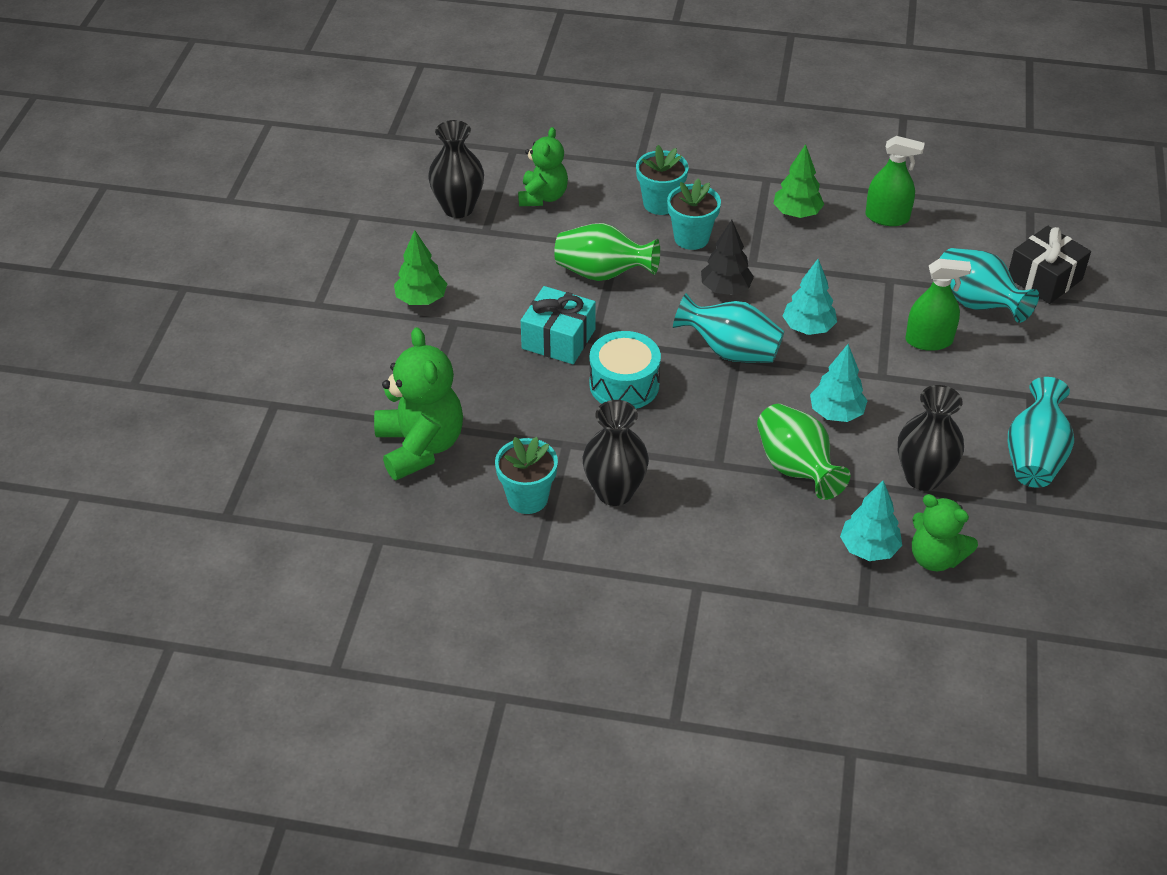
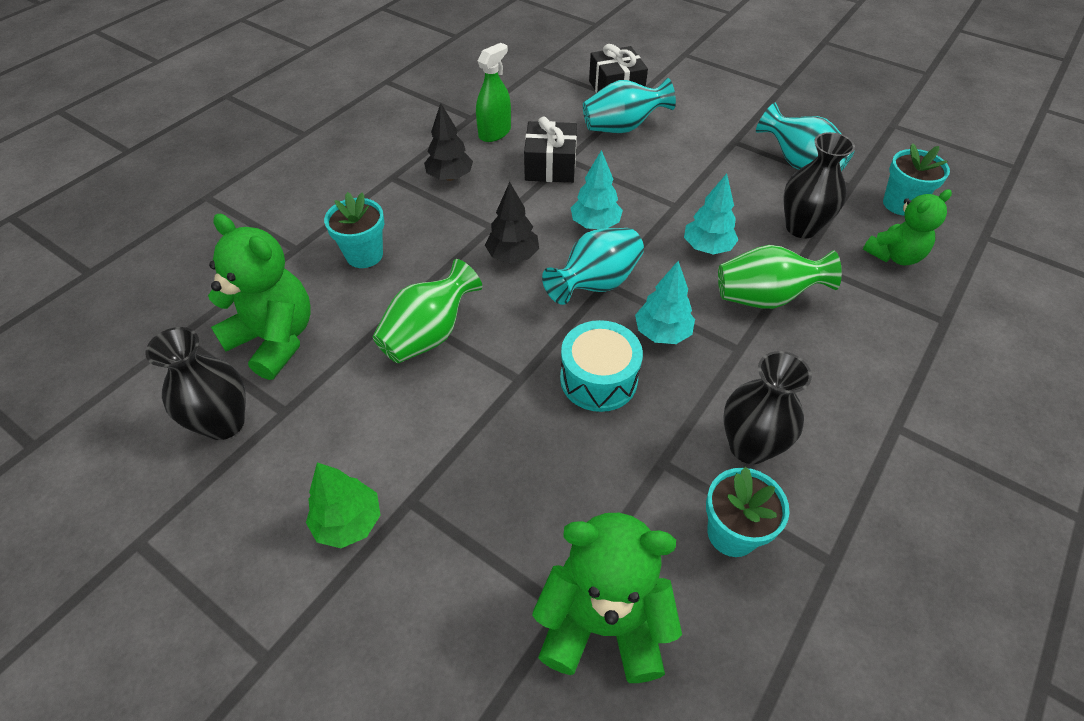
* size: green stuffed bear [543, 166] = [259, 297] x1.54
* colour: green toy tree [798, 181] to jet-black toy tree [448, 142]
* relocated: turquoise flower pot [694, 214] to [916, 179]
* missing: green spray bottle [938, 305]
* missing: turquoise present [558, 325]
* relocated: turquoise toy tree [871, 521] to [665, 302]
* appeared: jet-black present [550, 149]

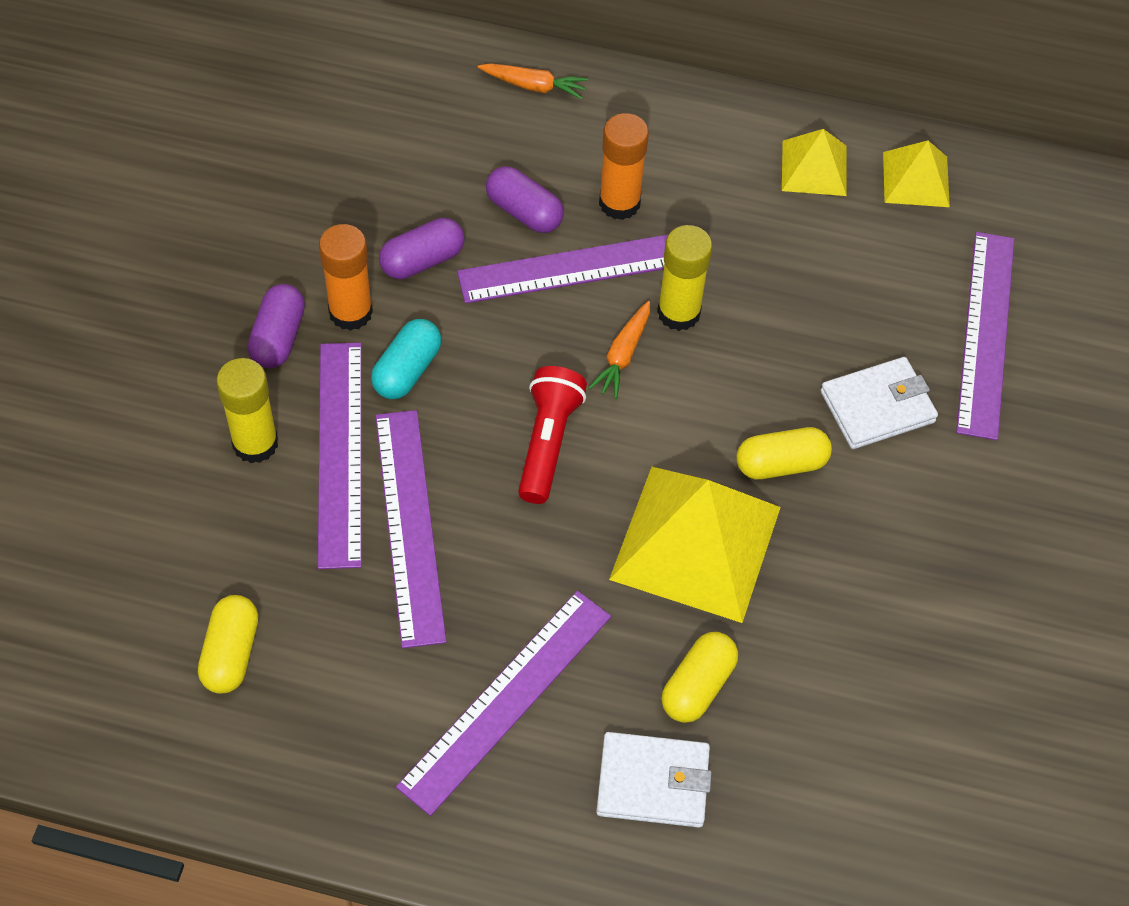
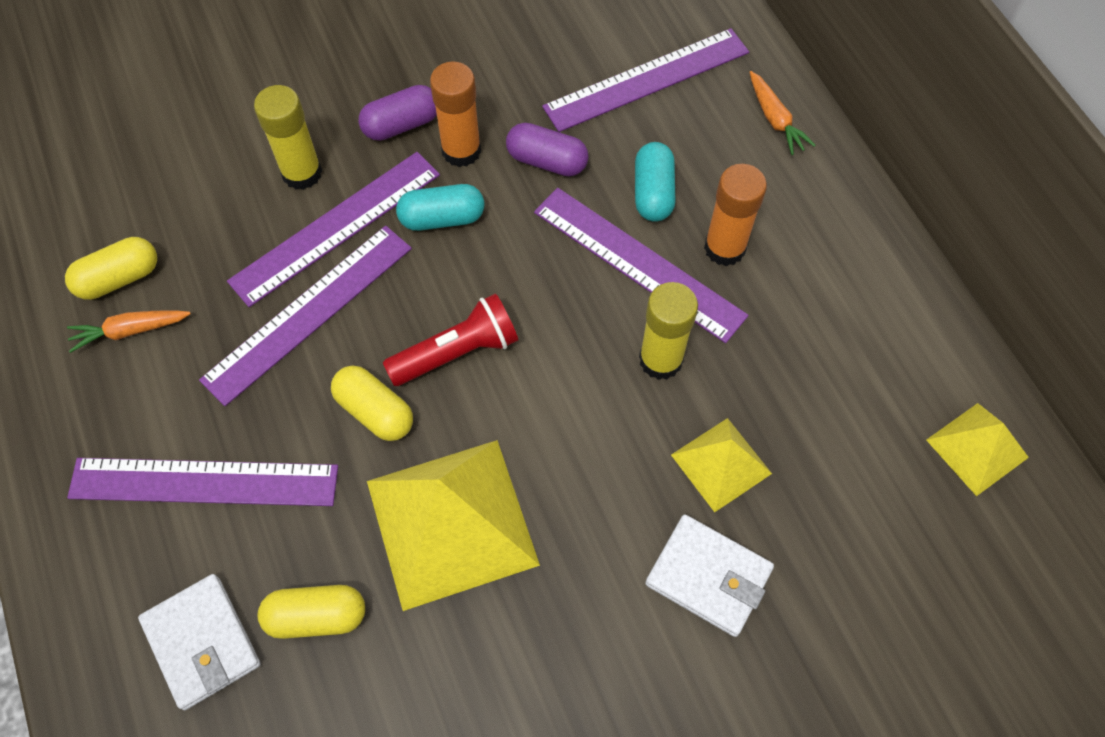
* relocated: yellow solid pyramid [814, 162] to [721, 465]
* colour: violet capsule [525, 199] to turquoise capsule [655, 182]
* relocated: violet ruler [985, 336] to [645, 80]
* relocated: bright orange carrot [619, 350] to [129, 331]
* relocated: yellow capsule [784, 453] to [372, 403]

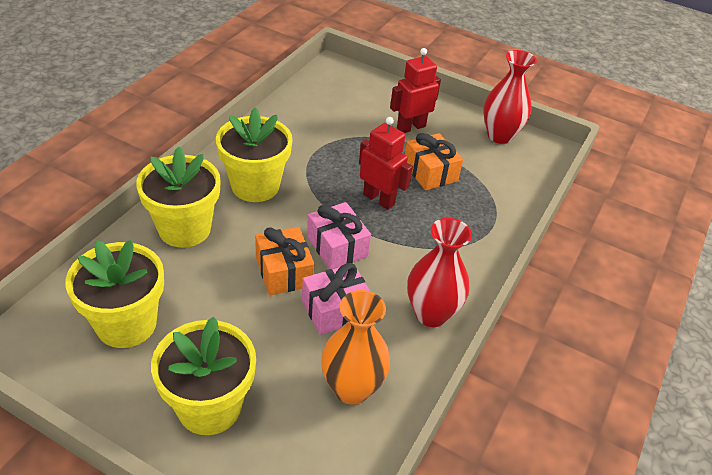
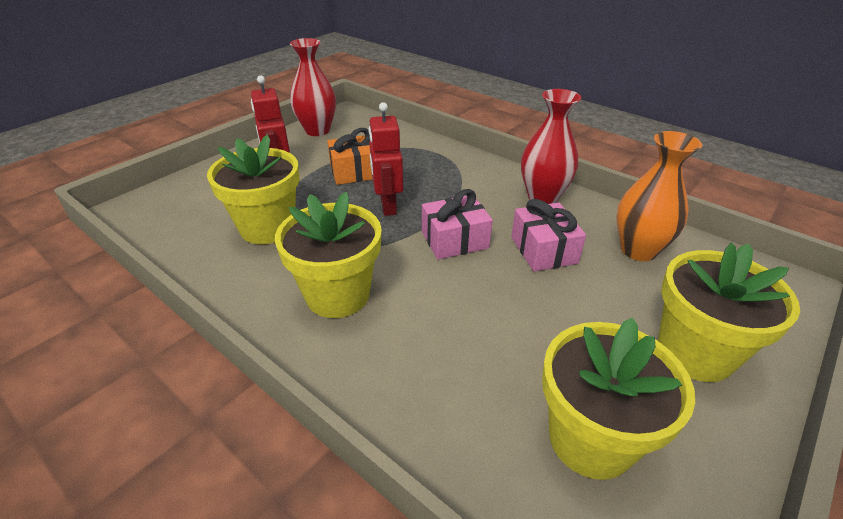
* spun: crimson robot [386, 163] = [385, 159] 60 degrees counterclockwise
* relocated: yellow flower pot [178, 197] to [253, 189]
* missing: bright orange present [285, 261]

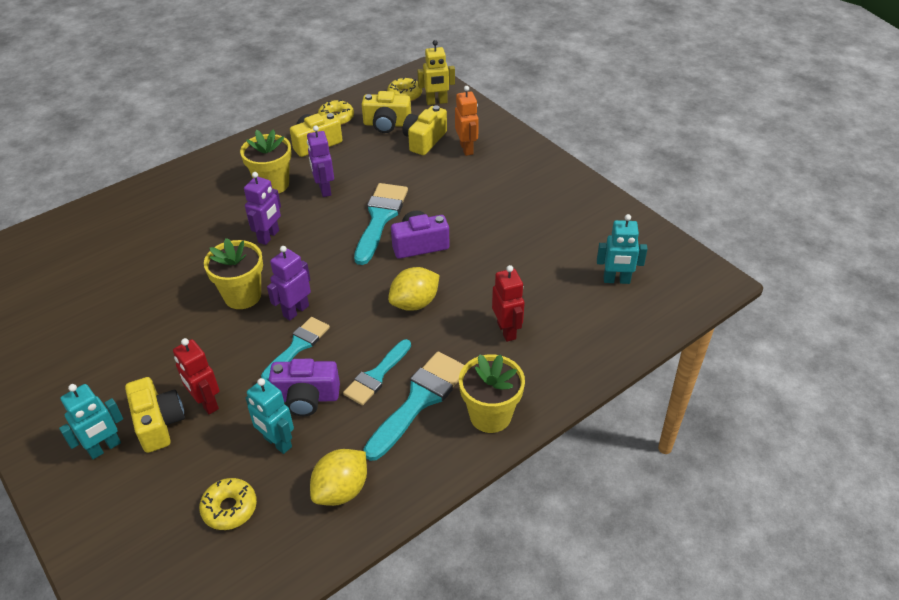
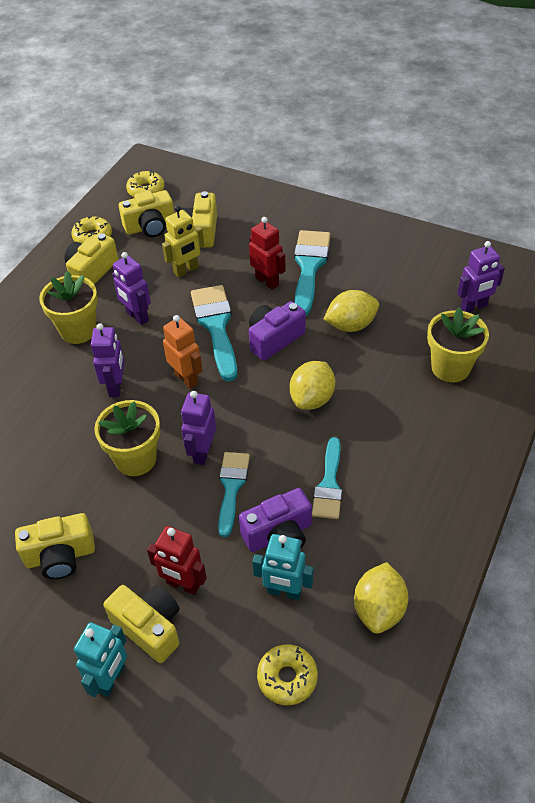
* relocated: yellow robot [436, 72] to [183, 241]
* relocated: bright orange robot [467, 121] to [183, 352]
* colour: turquoise robot [622, 249] to violet robot [481, 277]
* relocated: crimson robot [508, 303] to [267, 253]
* relocated: turquoise brush [413, 406] to [312, 273]
* relocated: yellow flower pot [492, 393] to [458, 344]
* appeared: yellow toy lemon [351, 311]
* appeared: yellow compact camera [55, 546]

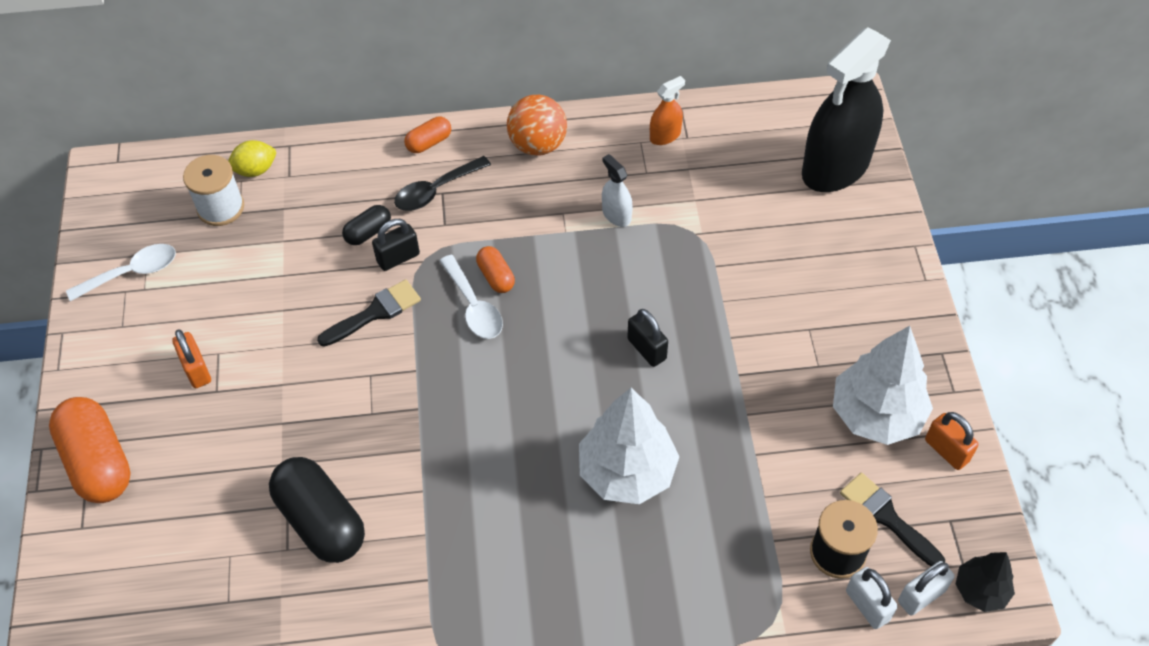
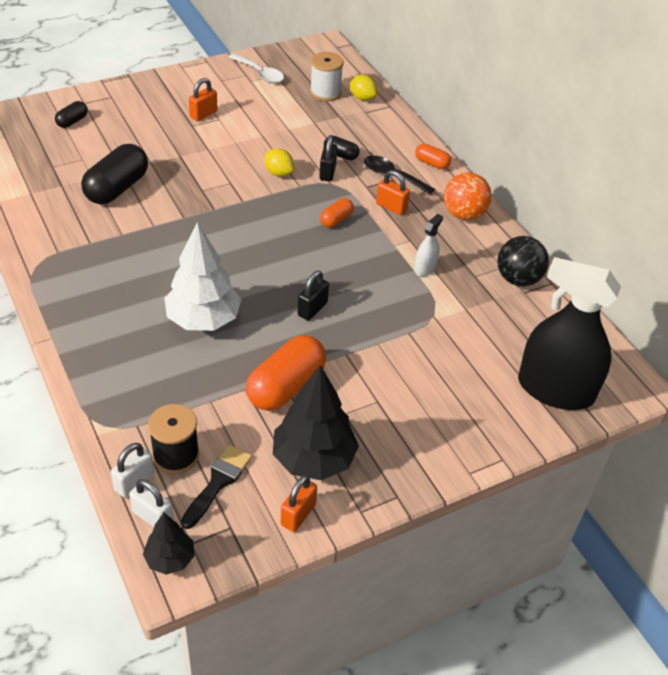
* exchanged: bright orange spray bottle [667, 110] to jet-black play ball [523, 261]
* spun: jet-black padlock [396, 245] = [328, 158] 60 degrees clockwise
* missing: pure white spoon [471, 297]
* exchanged: jet-black brush [369, 313] to yellow toy lemon [279, 162]
* colour: pure white toy tree [883, 385] to jet-black toy tree [316, 422]
* relocated: bright orange capsule [90, 450] to [286, 373]
* appeared: jet-black capsule [71, 114]
* appeared: bright orange padlock [393, 192]

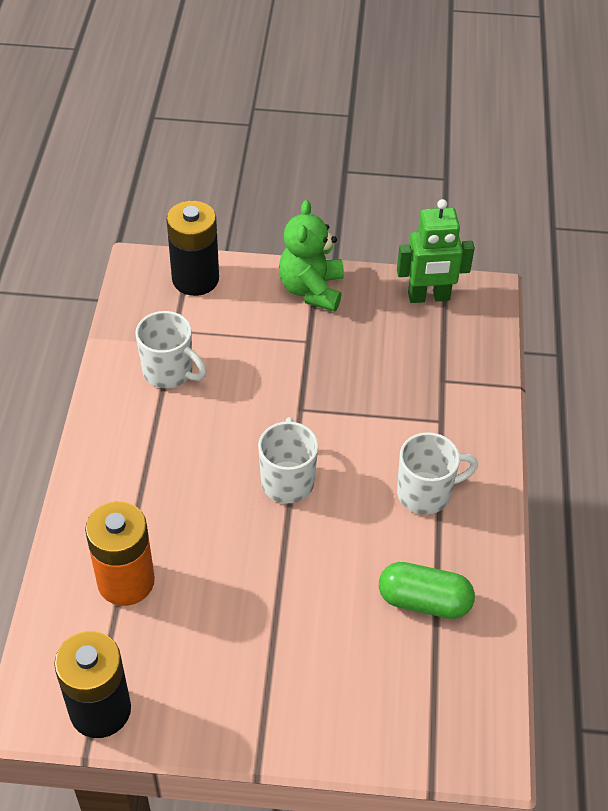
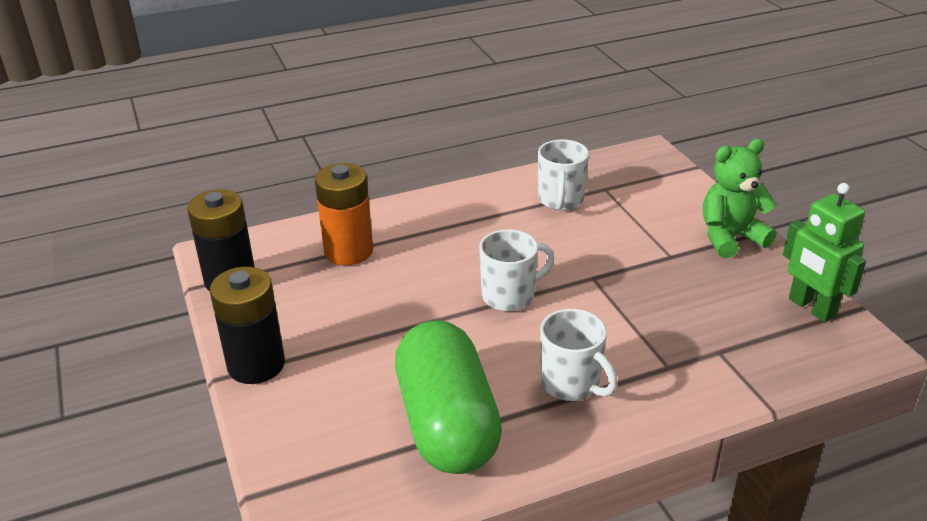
* relocated: jet-black power cell [192, 248] to [247, 325]
* size: green capsule [427, 590] = [448, 397] x1.73

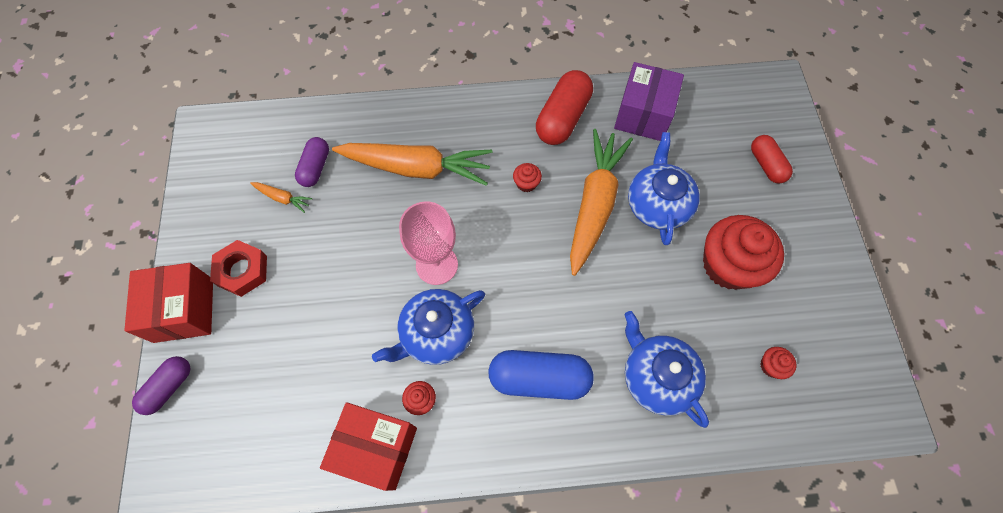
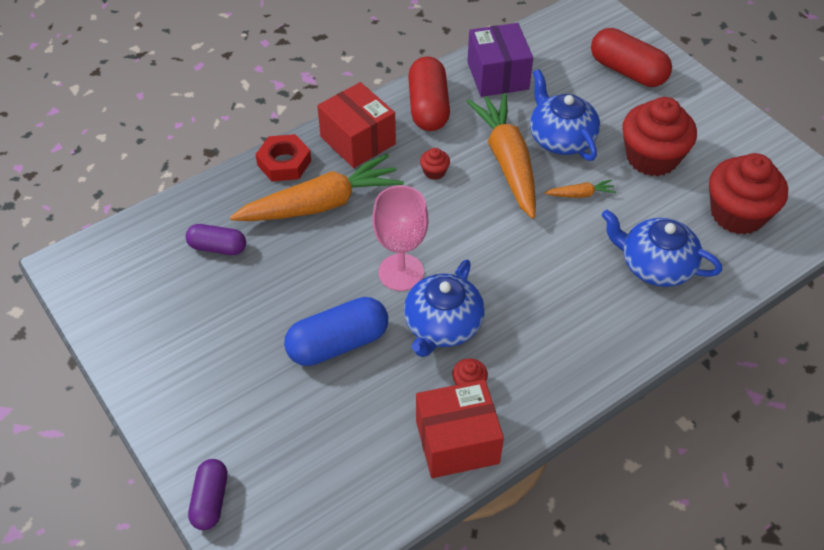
* size: crimson capsule [772, 159] = [631, 57] x1.63
* spun: violet capsule [312, 162] = [216, 239] 60 degrees counterclockwise
* relocated: bright orange carrot [281, 197] to [580, 188]
* relocated: crimson nut [238, 268] to [283, 158]
* relocated: crimson parcel [168, 303] to [356, 125]
* size: crimson cupcake [778, 363] = [748, 194] x2.43
* relocated: cobalt capsule [541, 375] to [336, 331]

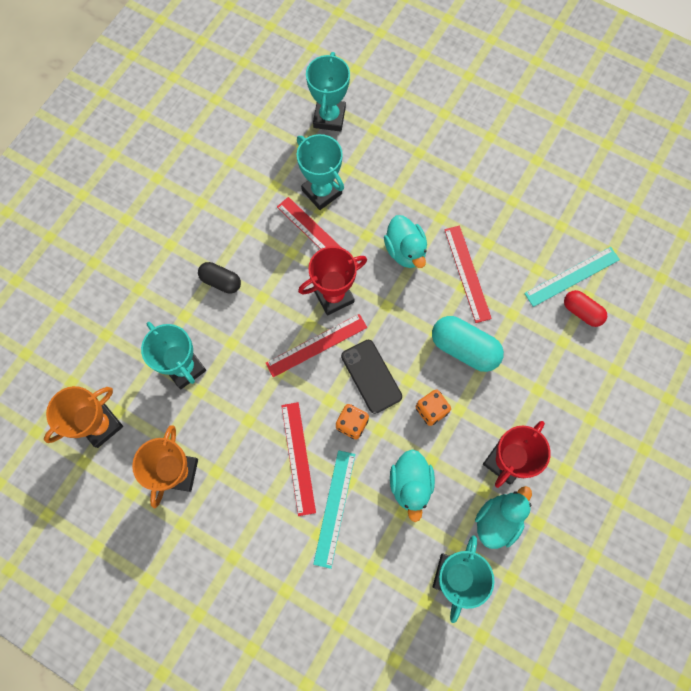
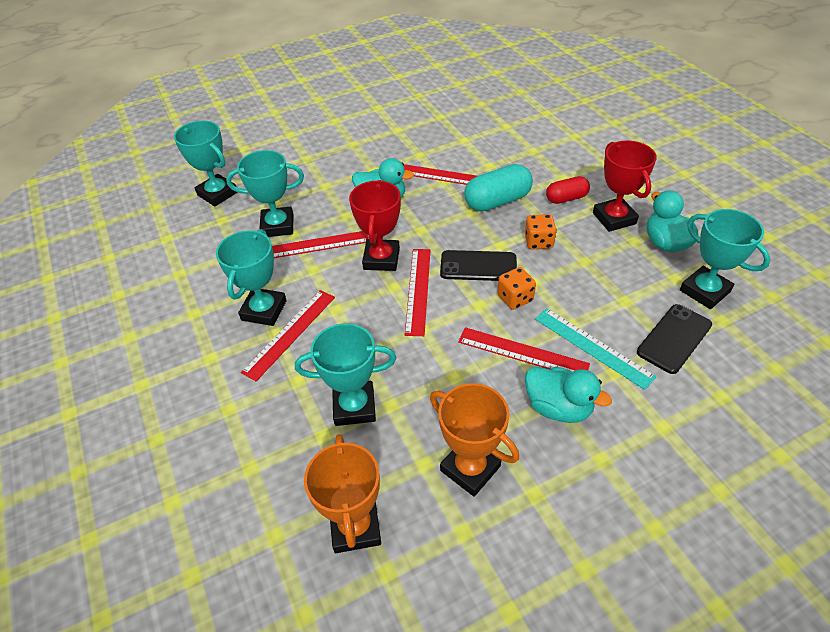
* missing: turquoise ruler [572, 277]
* exchanged: jet-black capsule [219, 278] to crimson ruler [288, 335]
* relocated: crimson capsule [585, 308] to [568, 190]
* relocated: turquoise rubber duck [412, 486] to [568, 395]
* appeared: turquoise trophy [251, 277]
* appeared: jet-black smartphone [674, 339]

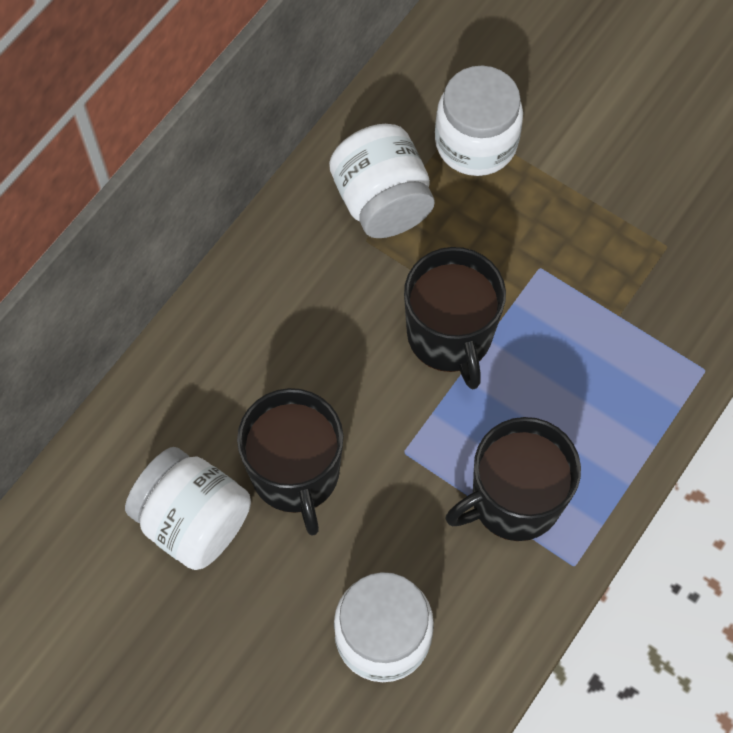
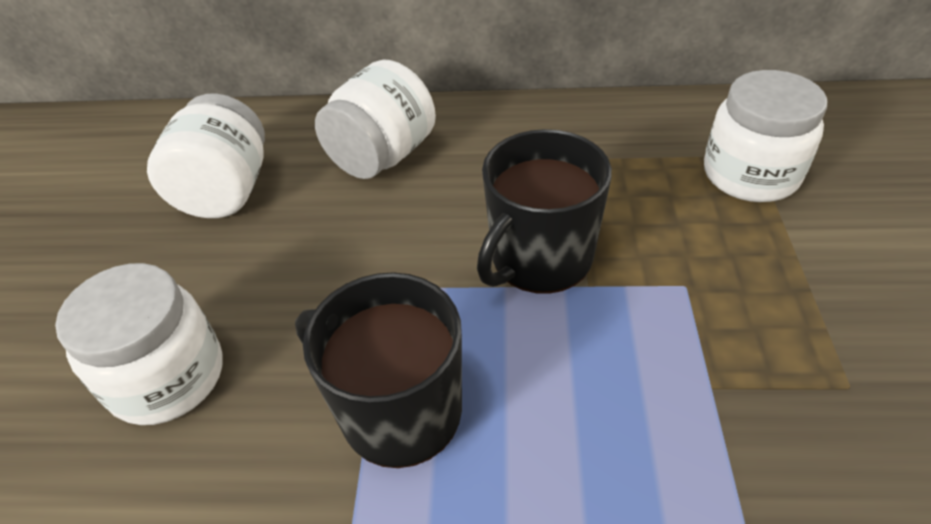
* relocated: pure white preserve jar [382, 181] to [375, 119]
* missing: jet-black mug [290, 462]

